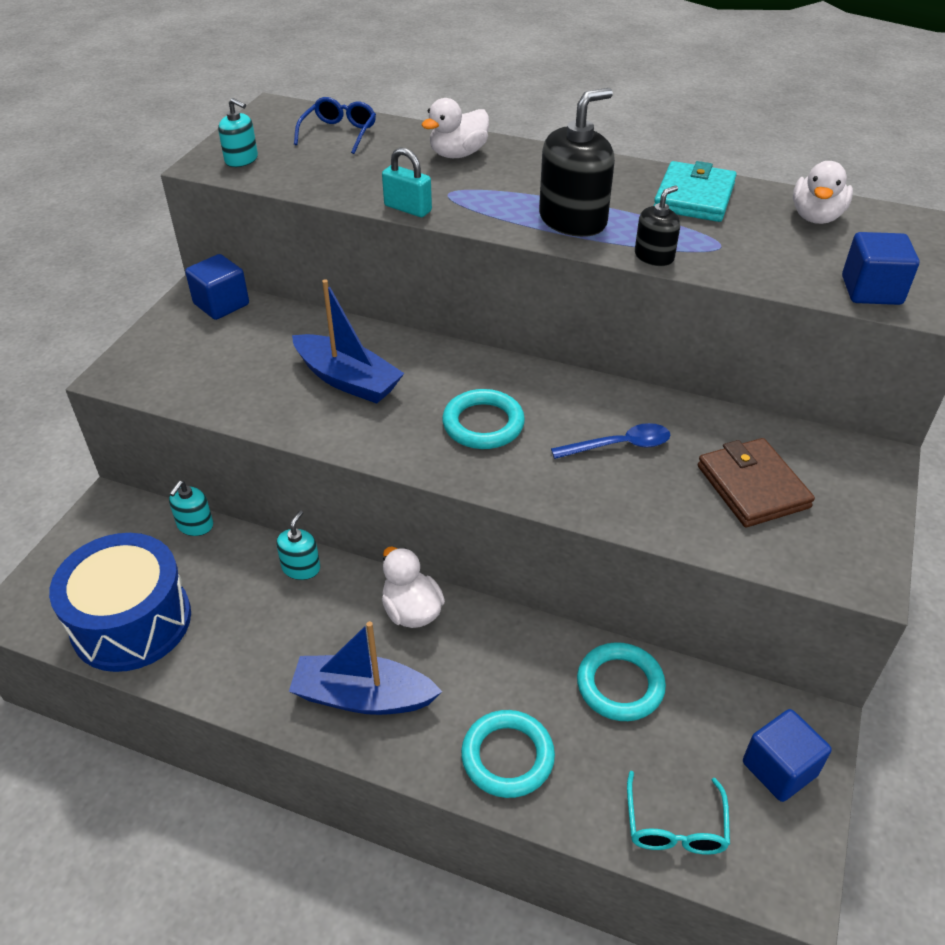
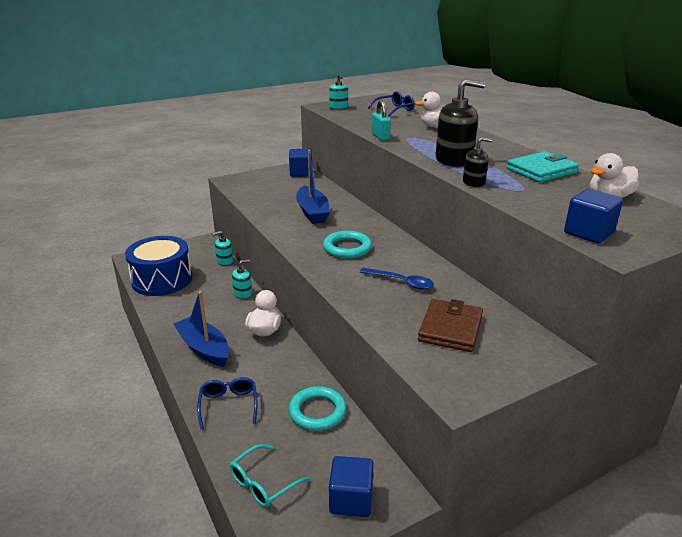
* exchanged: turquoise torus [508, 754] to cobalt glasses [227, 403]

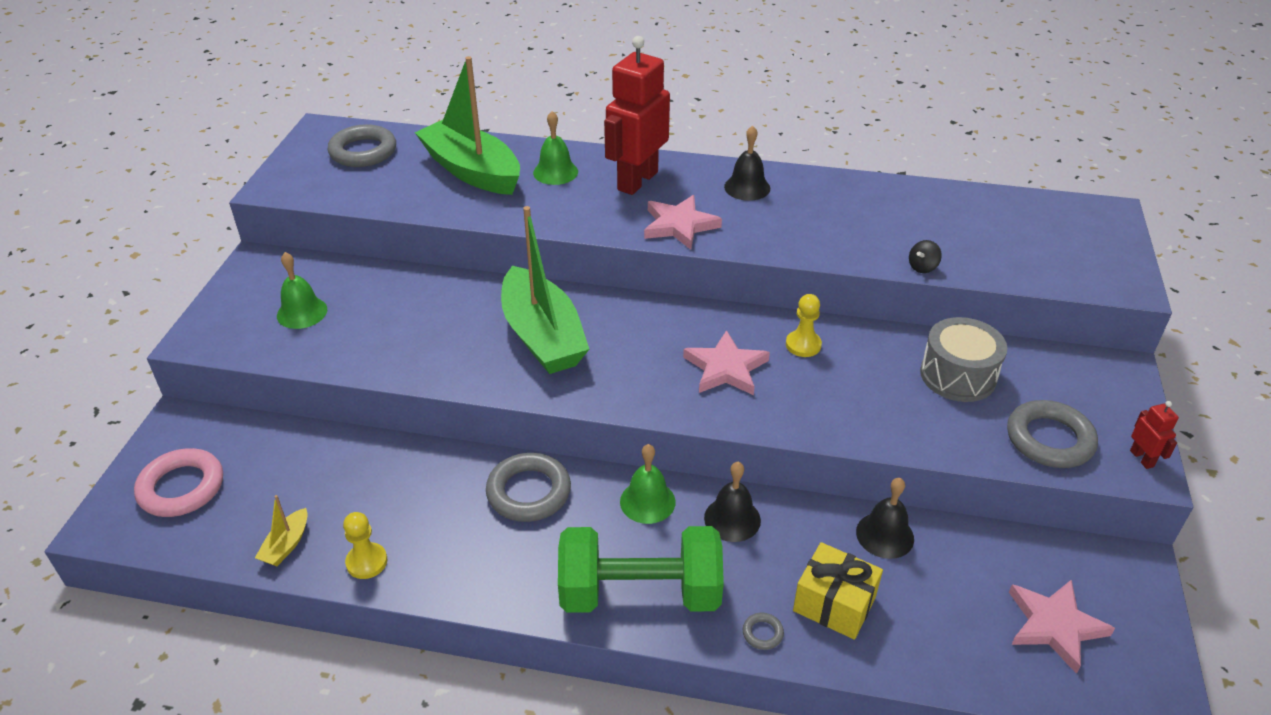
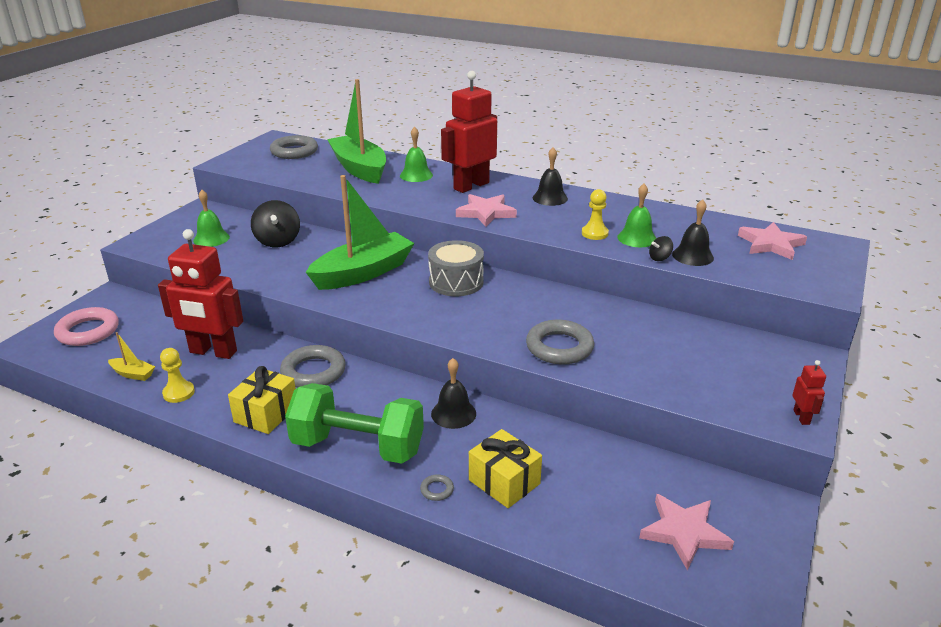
* spun: green boat [545, 290] = [360, 232] 120 degrees counterclockwise
* relocated: yellow pawn [804, 325] to [595, 214]
* relocated: ash-grey snare drum [963, 359] to [456, 268]
* relocated: rosy five-pointed star [726, 362] to [772, 241]
* relocated: ash-grey torus [1052, 434] to [560, 342]
* relocated: green hand bell [648, 484] to [636, 215]
* relocated: jet-black hand bell [885, 518] to [693, 232]
* spun: yellow boat [281, 530] = [131, 356] 105 degrees counterclockwise
* appeared: jet-black toy top [275, 223]
* appeared: crimson robot [200, 294]
* appeared: yellow present [262, 400]

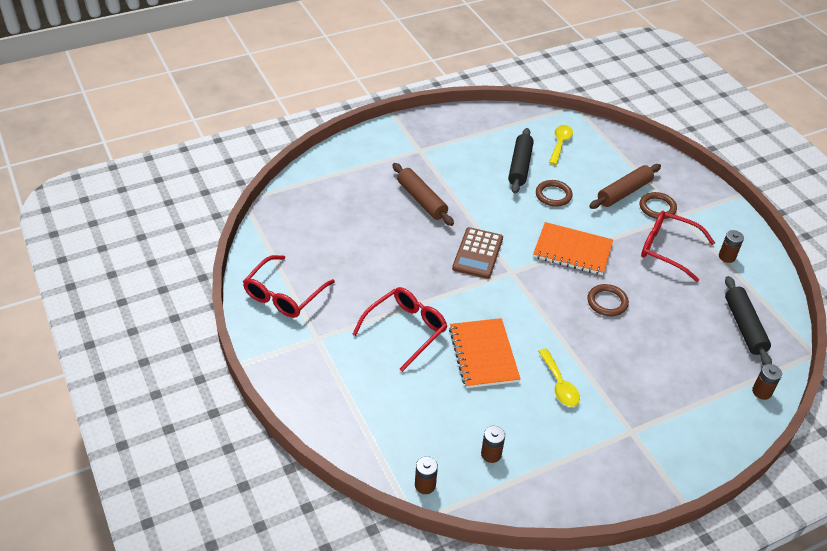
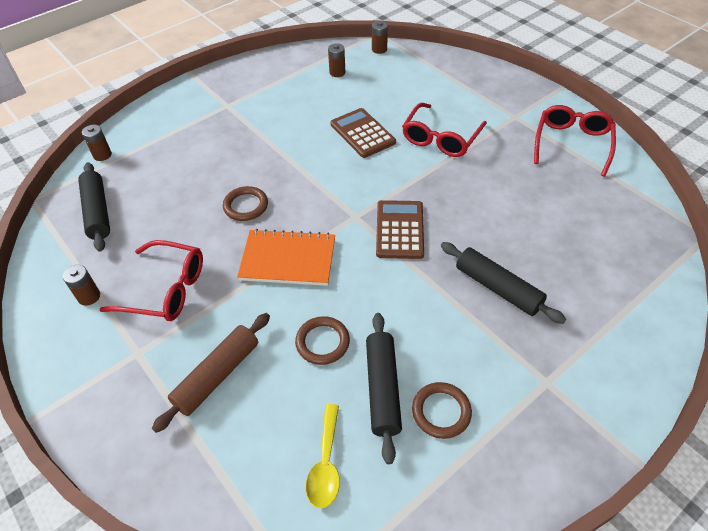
* colour: brown pastry roller [423, 194] to jet-black pastry roller [503, 283]
* relocated: brown torus [658, 205] to [442, 410]
* exchanged: bright orange exercise book [485, 353] to brown calculator [363, 133]
* missing: yellow spoon [559, 378]

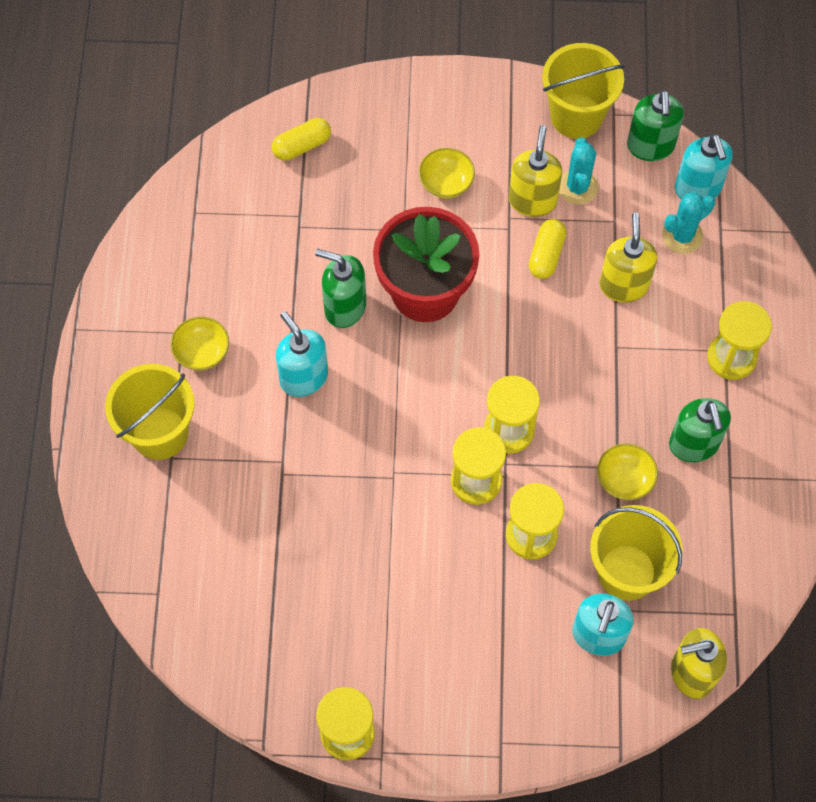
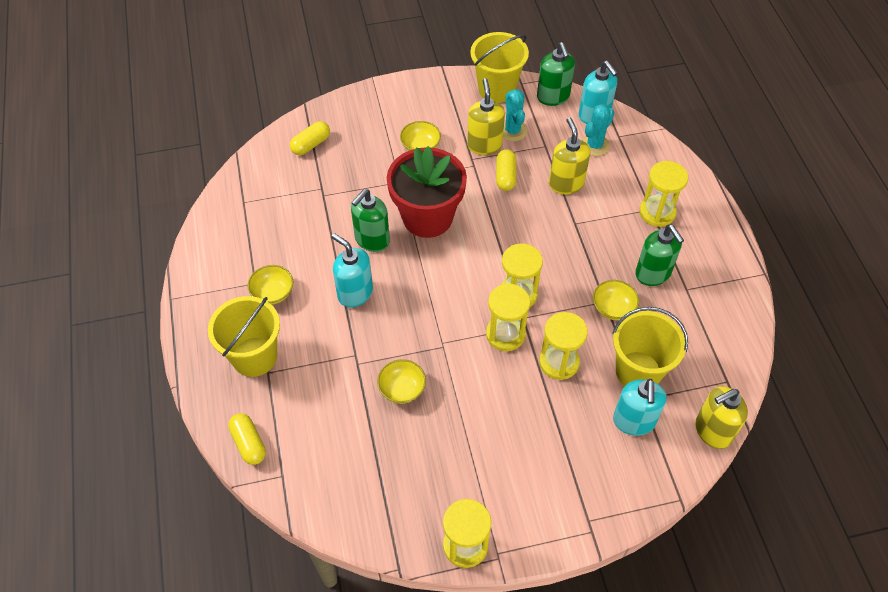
* spun: green pump bottle [340, 288] = [370, 220] 60 degrees counterclockwise
* appeared: yellow bowl [401, 381]
* appeared: yellow capsule [247, 439]

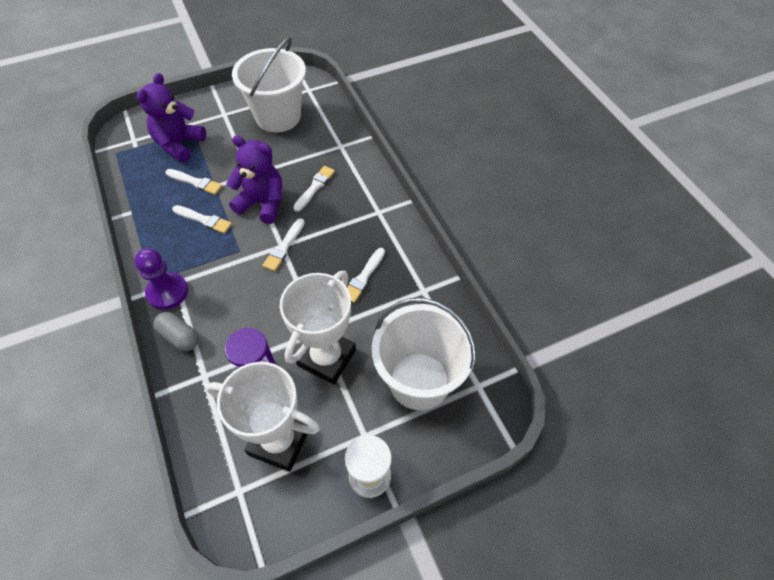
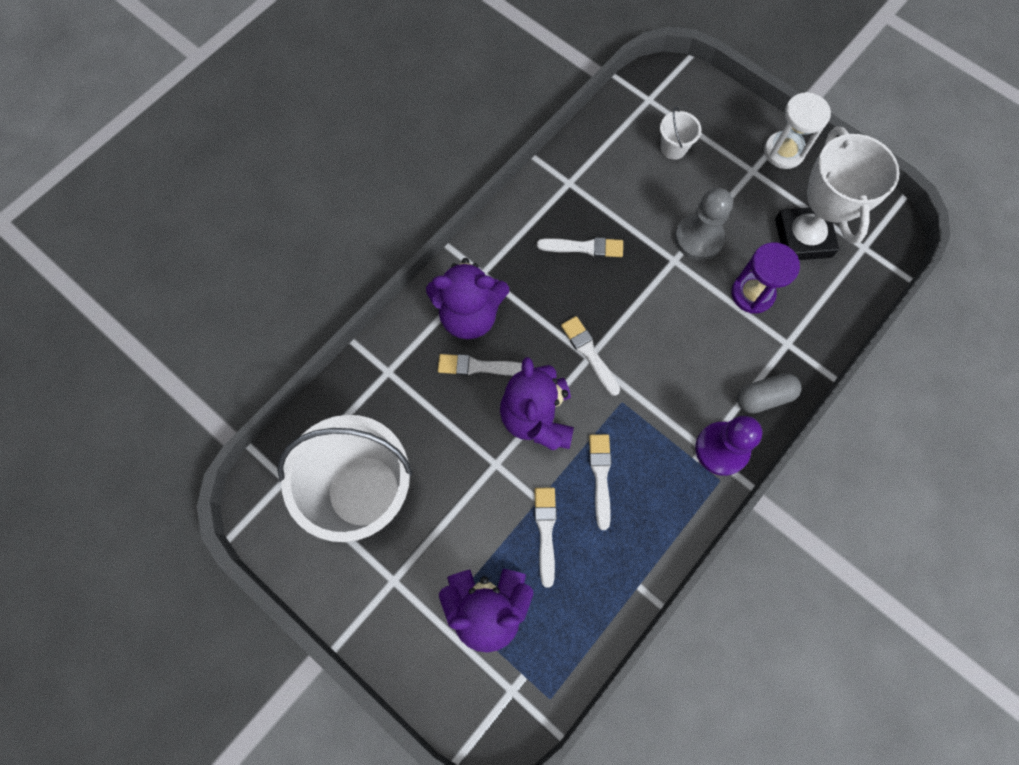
* spun: pure white brush [283, 244] = [590, 356] 120 degrees counterclockwise
* exchanged: pure white trophy [318, 328] to ash-grey pawn [704, 224]
* size: pure white bucket [424, 354] = [680, 133] x0.41
* spun: ash-grey capsule [176, 331] = [769, 393] 60 degrees clockwise
* appeared: violet stuffed bear [467, 298]

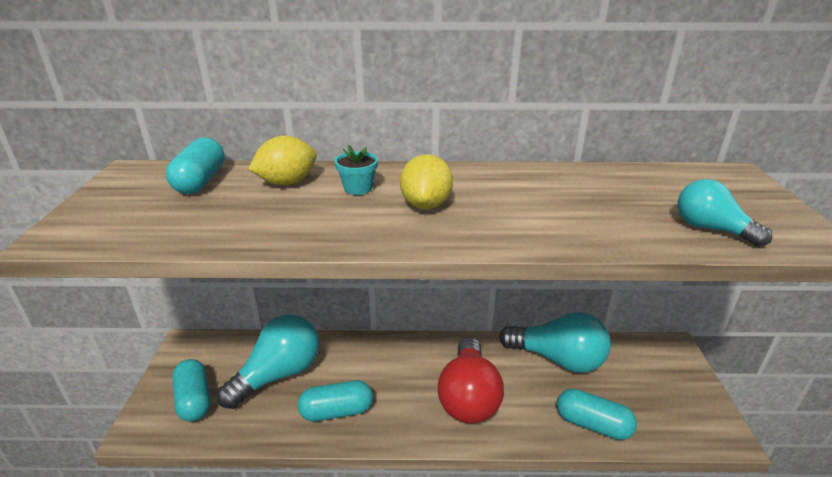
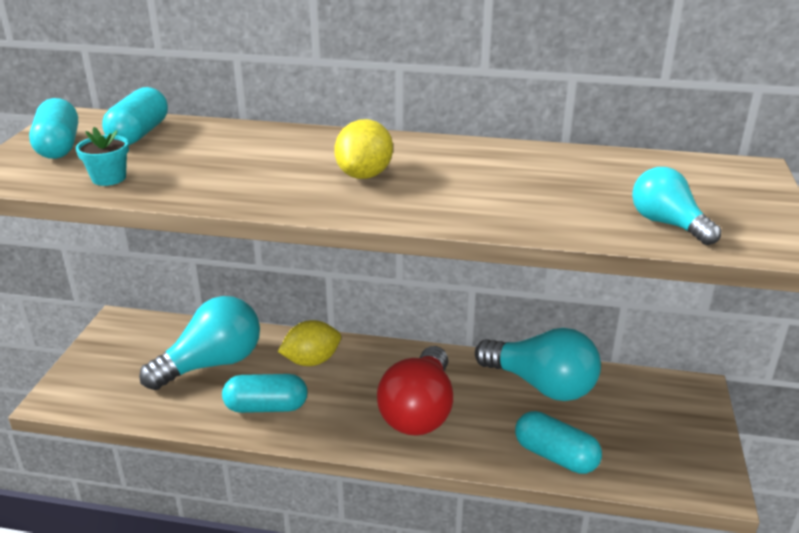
* relocated: yellow toy lemon [282, 160] to [309, 343]
* relocated: turquoise flower pot [356, 170] to [102, 156]
* relocated: turquoise capsule [191, 390] to [53, 128]

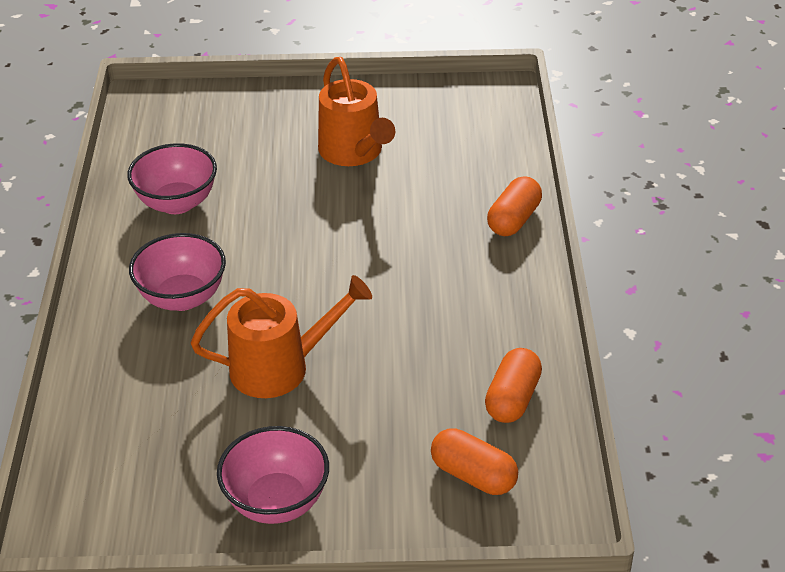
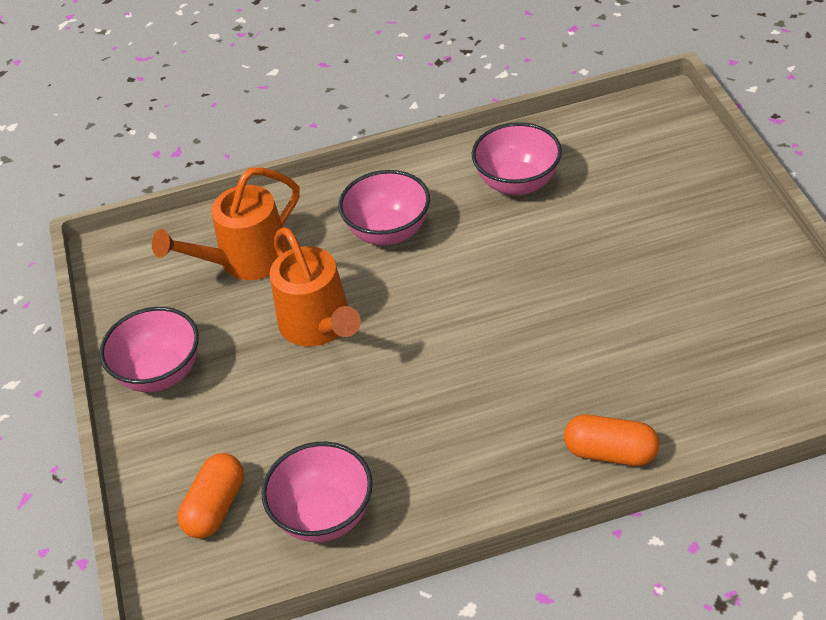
* relocated: bright orange watering can [356, 111] to [225, 224]
* exchanged: bright orange capsule [513, 385] to rosy bowl [317, 492]

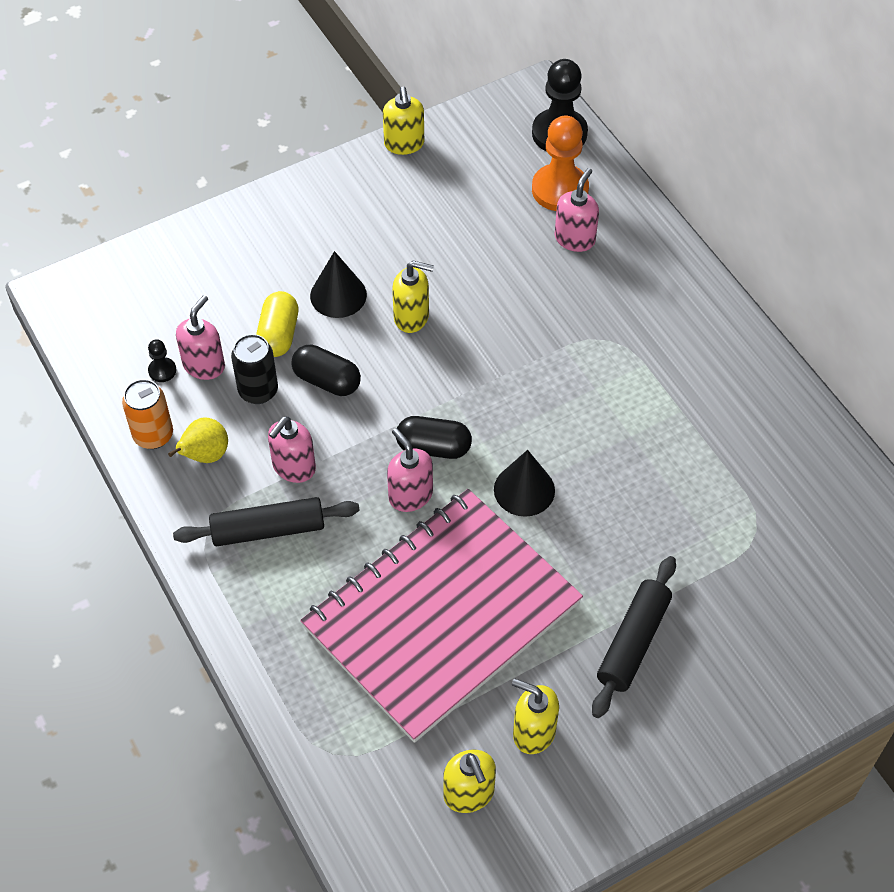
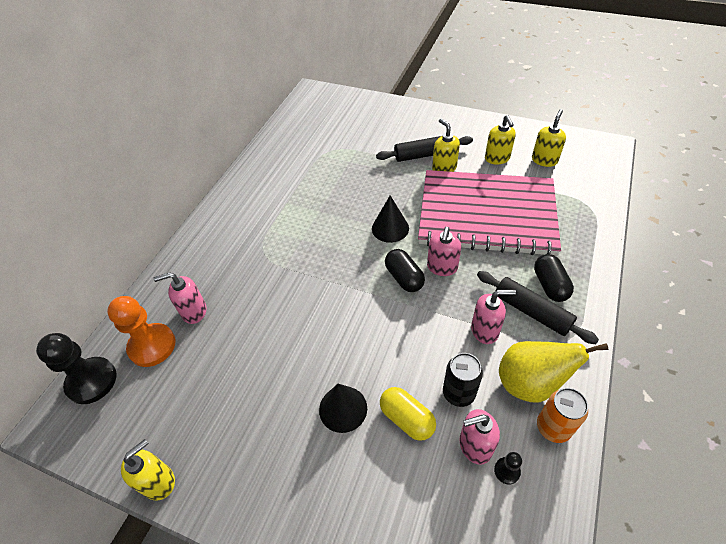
* relocated: yellow pump bottle [413, 297] to [446, 145]
* spun: yellow capsule [277, 324] = [408, 414] 75 degrees clockwise
* relocated: jet-black capsule [326, 370] to [554, 278]
* size: yellow pear [198, 440] = [553, 371] x1.62

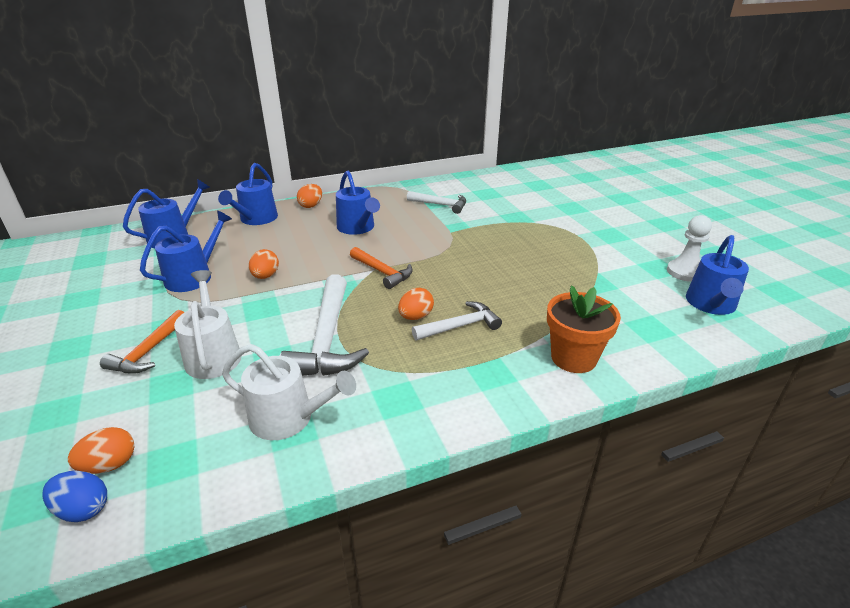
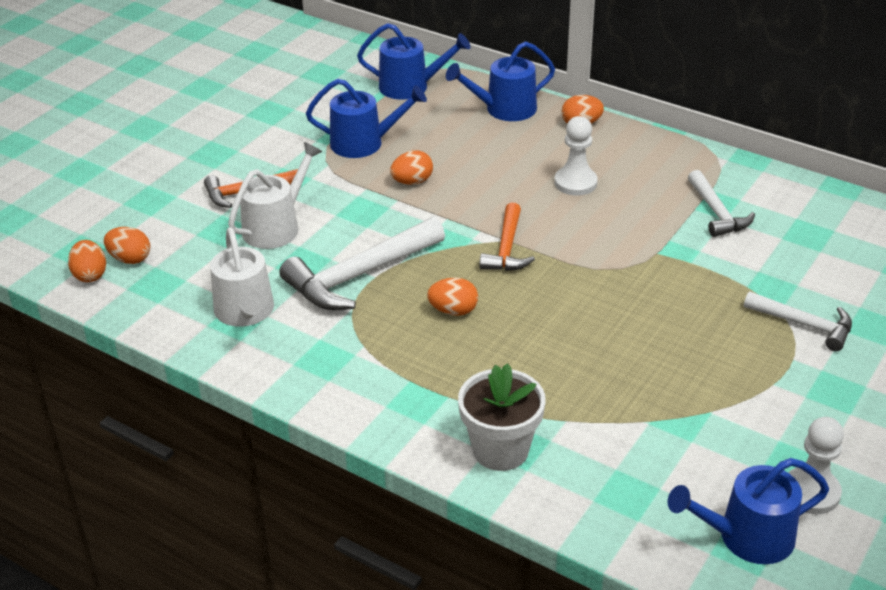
* exchanged: cobalt watering can [358, 203] to pure white pawn [576, 156]
* colour: bright orange flower pot [584, 329] to pure white flower pot [502, 417]
* relocated: pure white claw hammer [457, 320] to [798, 321]
* colour: cobalt egg shape [74, 496] to bright orange egg shape [87, 261]

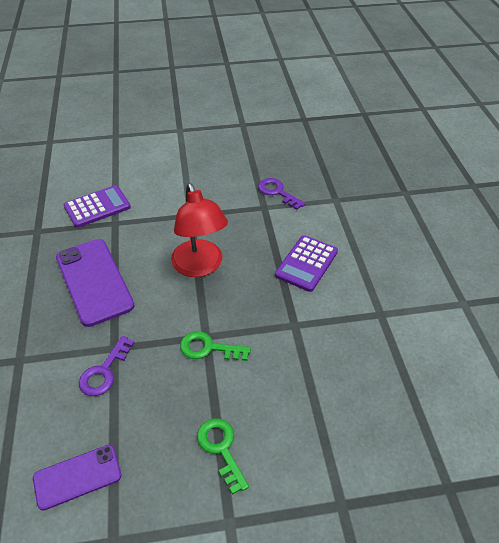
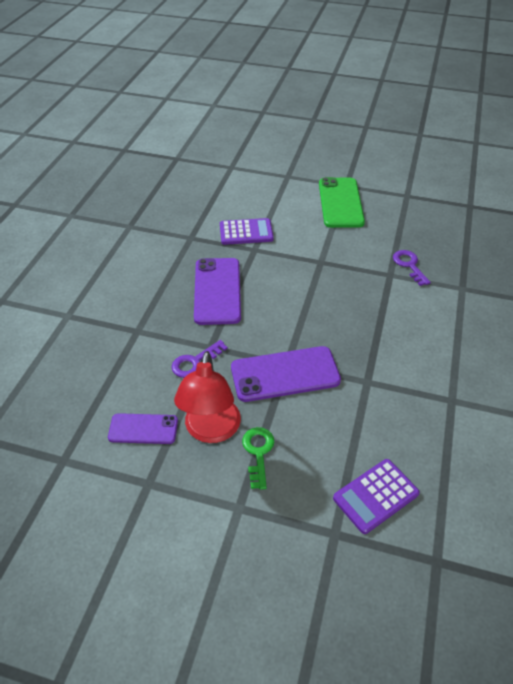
* relocated: crimson reading lamp [199, 230] to [207, 397]
* relocated: violet calculator [306, 263] to [376, 496]
* exchanged: green latchkey [215, 346] to violet smartphone [286, 374]
* appeared: green smartphone [342, 202]

